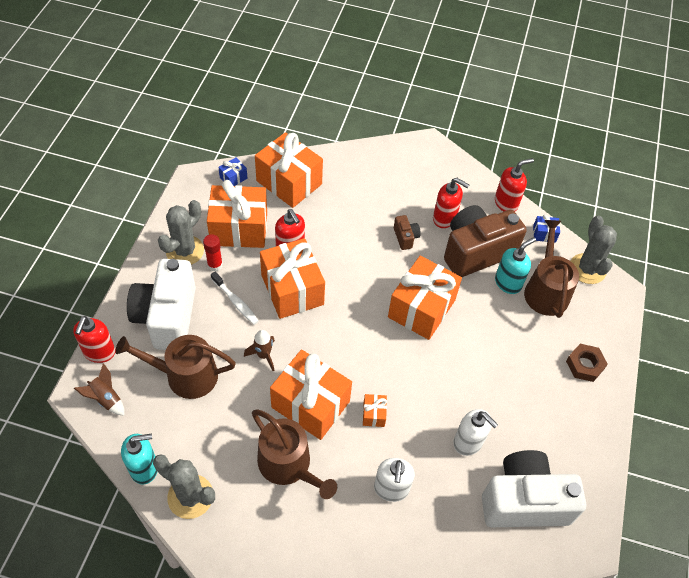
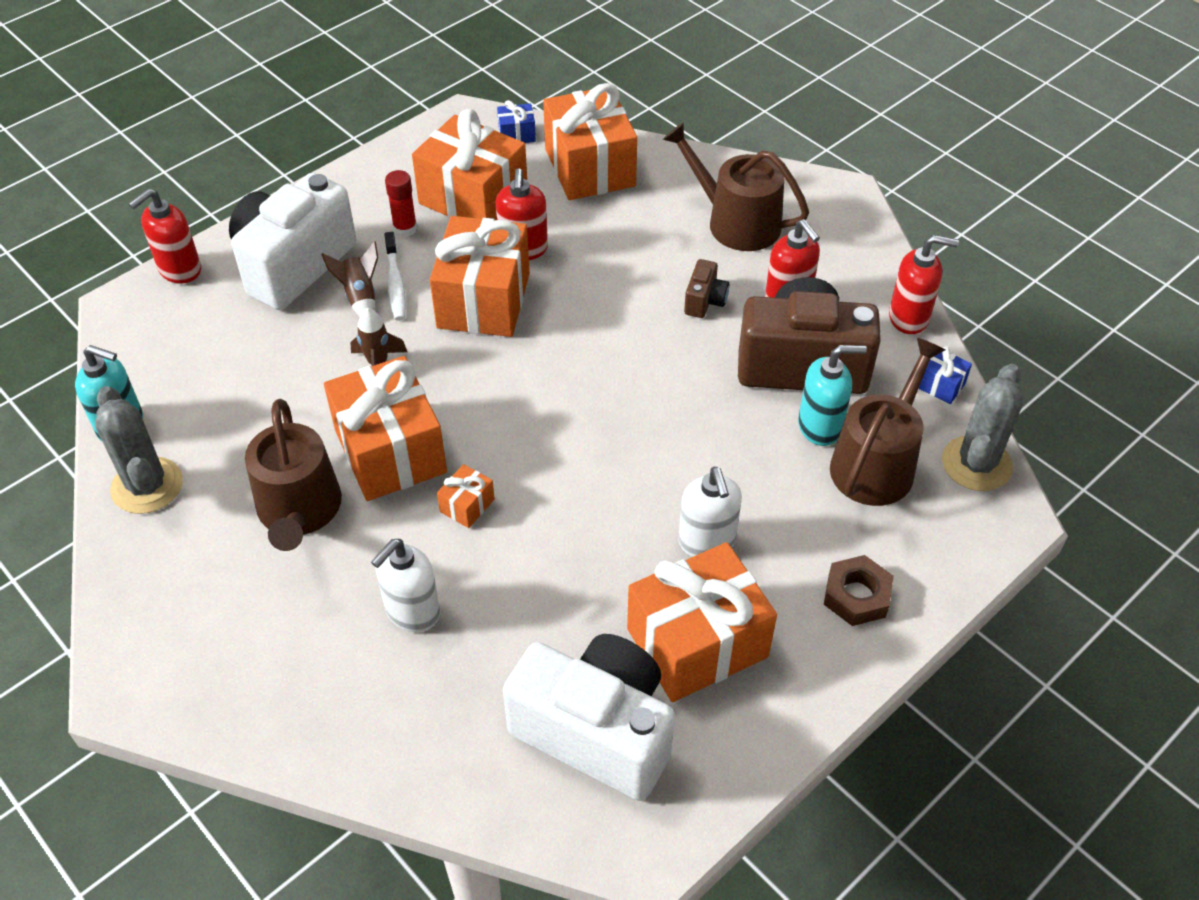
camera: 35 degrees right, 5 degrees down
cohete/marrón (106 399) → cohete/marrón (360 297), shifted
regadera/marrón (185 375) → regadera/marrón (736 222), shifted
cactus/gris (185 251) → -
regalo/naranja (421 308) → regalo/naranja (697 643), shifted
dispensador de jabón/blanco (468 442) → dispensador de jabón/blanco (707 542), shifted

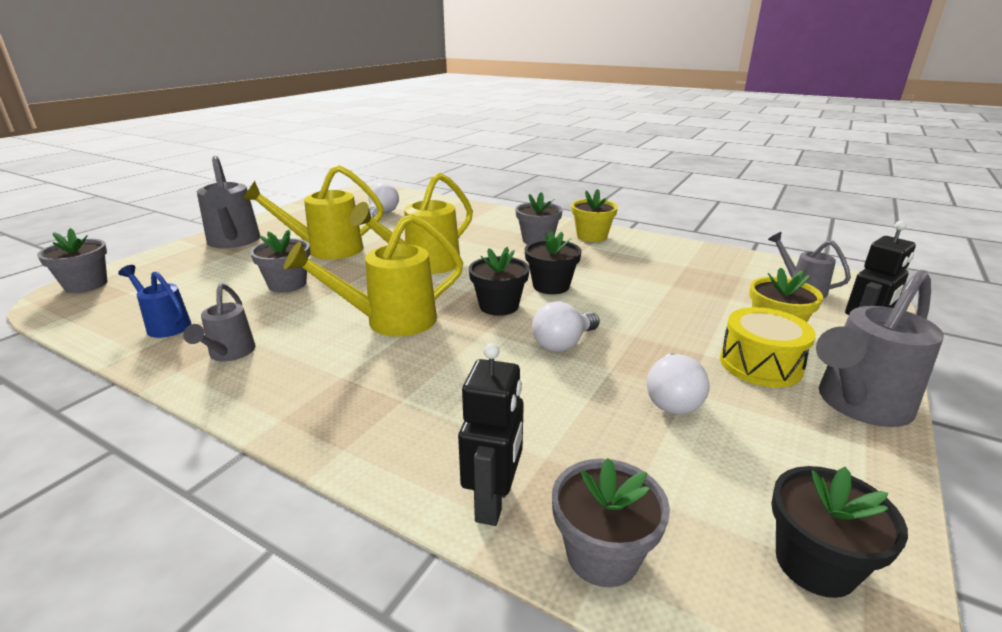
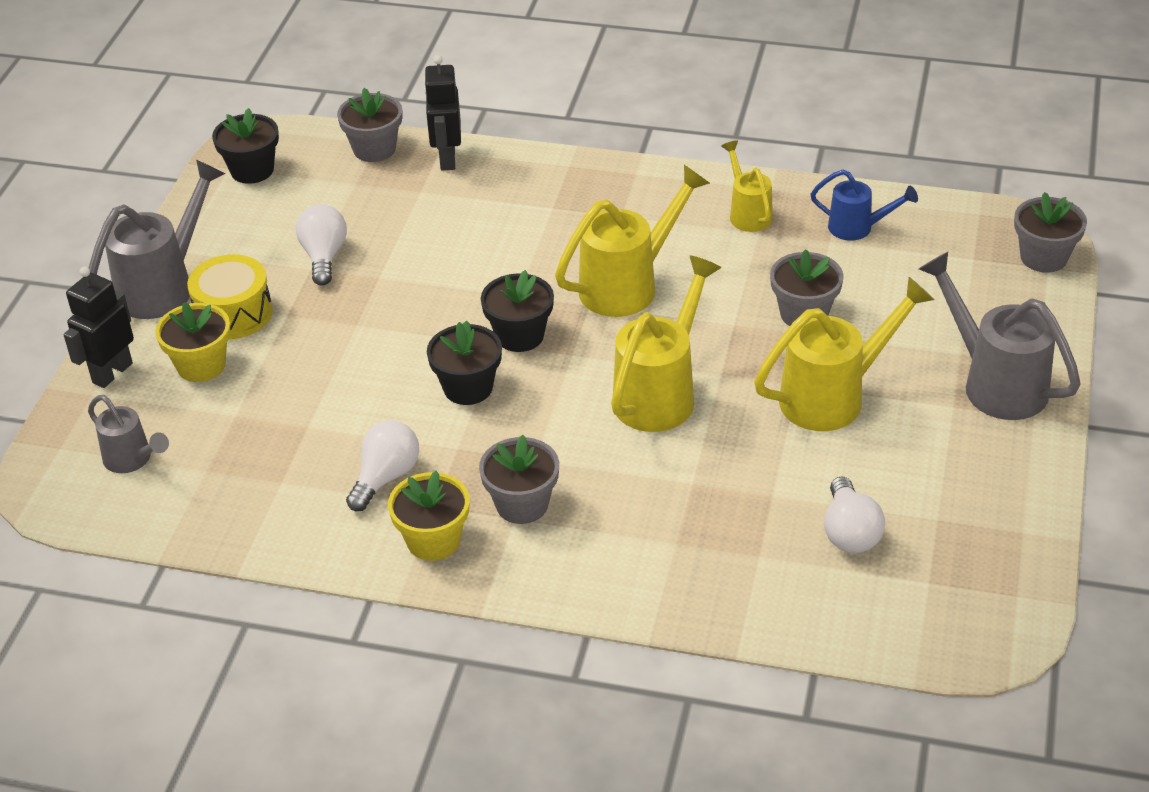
camera: 165 degrees right, 15 degrees up
regadera/gris (229 354) → regadera/amarillo (748 213)
bombilla/blanco (563 344) → bombilla/blanco (386 477), shifted

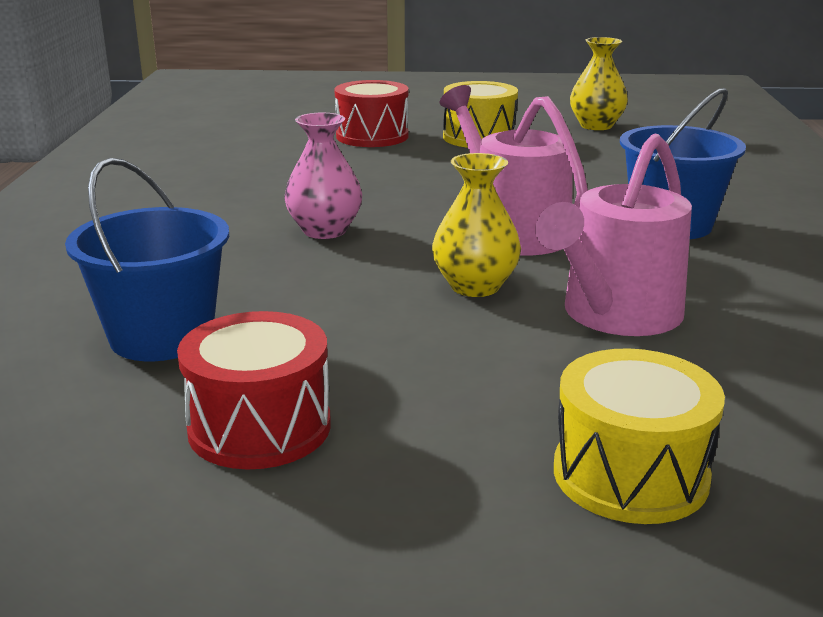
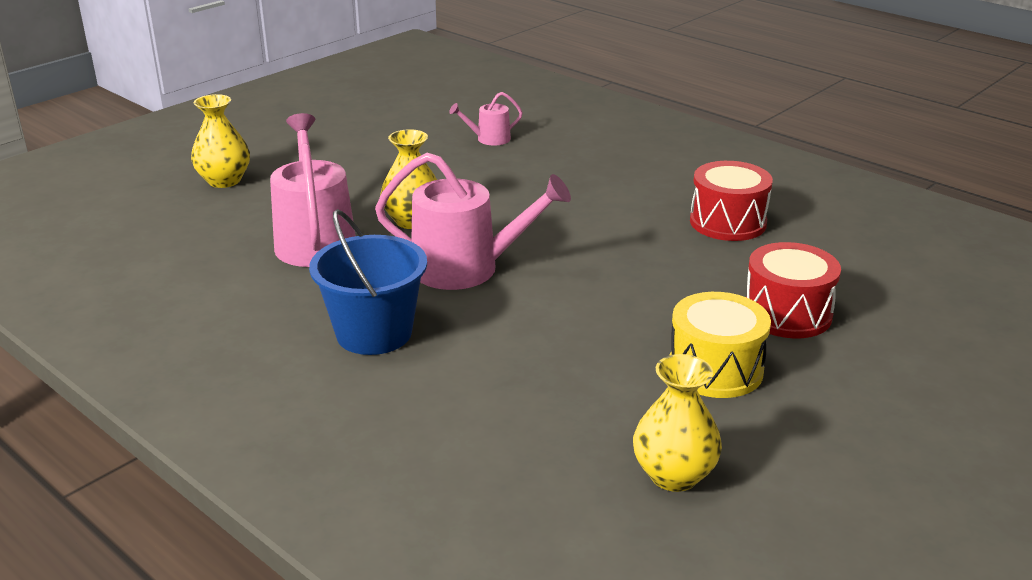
camera: 130 degrees right, 5 degrees up
balde/azul (161 336) → regadera/rosa (489 139)
tambor/rojo (259 427) → tambor/rojo (728 222), shifted
florero/rosa (325 230) → -
tambor/amarillo (630 474) → florero/amarillo (224 180)

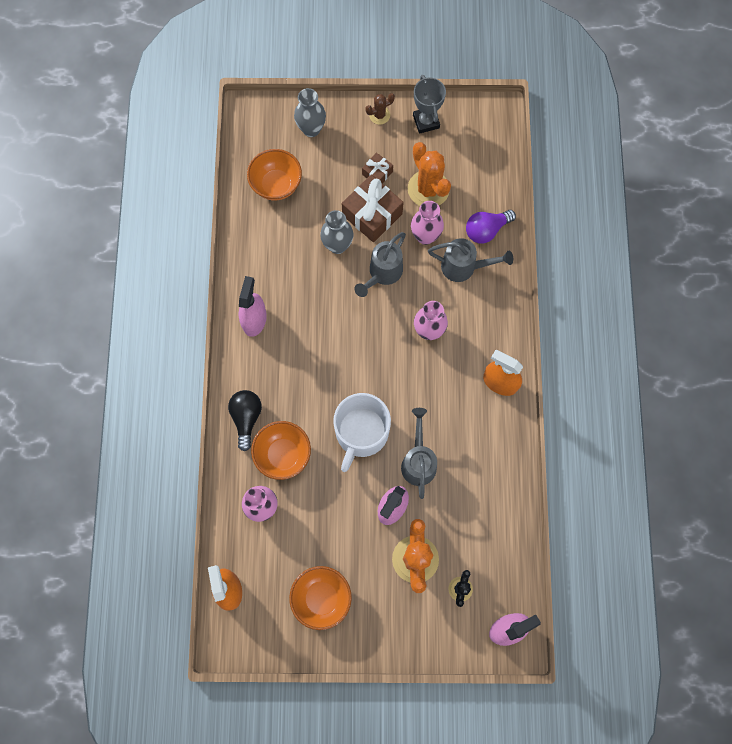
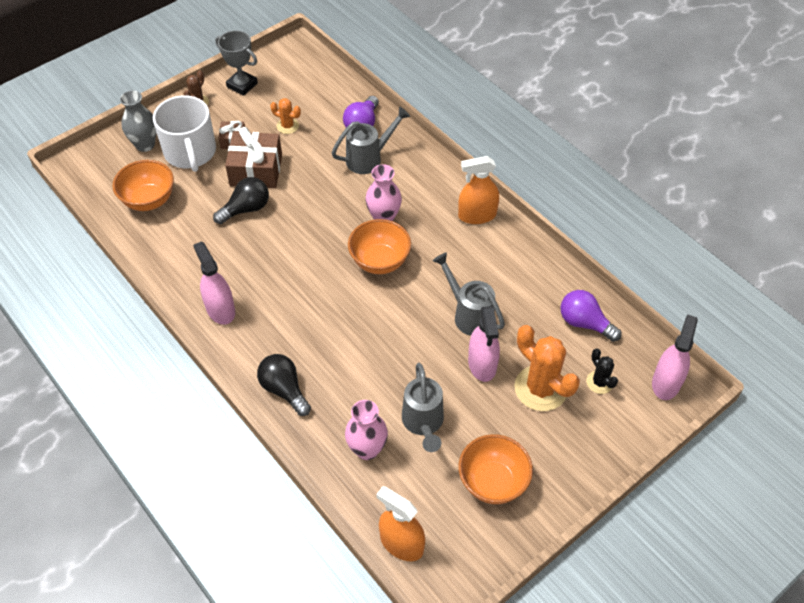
camera: 40 degrees left, 20 degrees down
cuenco/naranja (283 454) → cuenco/naranja (380 261), shifted
florero/gris (337 245) → bombilla/negro (246 209)
taza/blanco (361 433) → taza/blanco (190 152), shifted
regadera/gris (382 274) → regadera/gris (423 423), shifted
cactus/naranja (428 189) → cactus/naranja (287 126), x0.52
florero/rosa (425 236) → -
- → bombilla/morado (584 323)

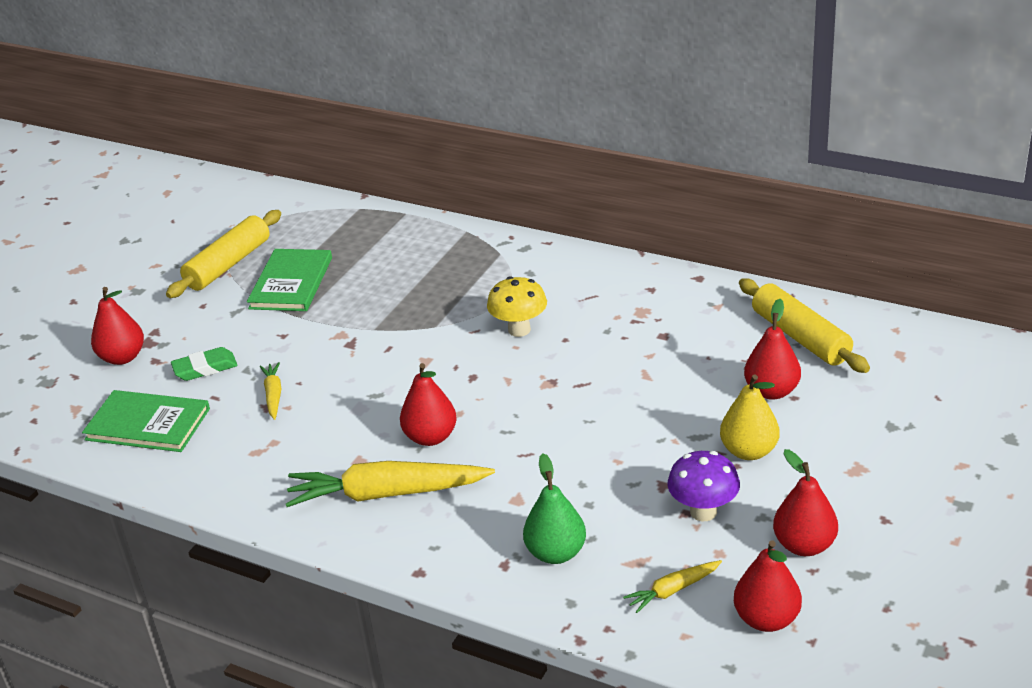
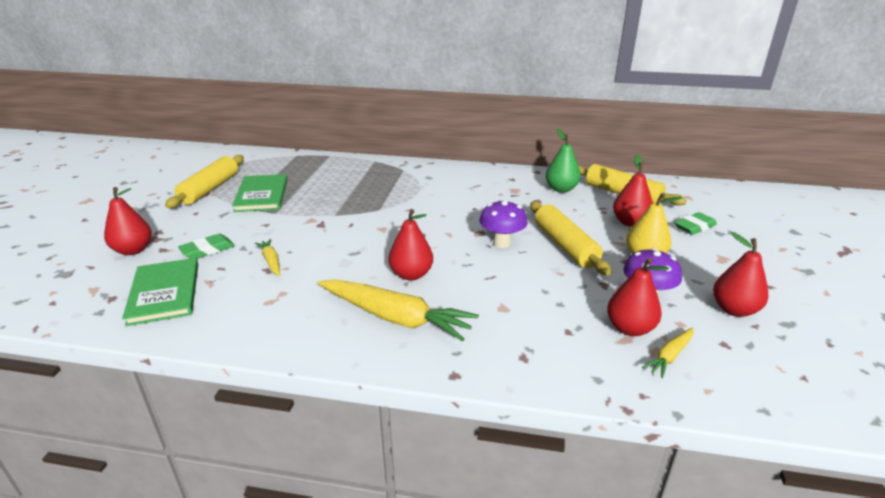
camera: 20 degrees left, 5 degrees down
libro/verde (148 424) → libro/verde (164 293), 75 degrees clockwise
zanahoria/amarillo (386 494) → zanahoria/amarillo (395 318), 135 degrees counterclockwise
seta/amarillo (519 330) → -
pera/verde (556 553) → pera/verde (561 189), shifted
pera/rojo (766 619) → pera/rojo (629 328), shifted
- → seta/morado (501 243)
- → rodillo/amarillo (565 245)
- → goma de borrar/verde (694 227)

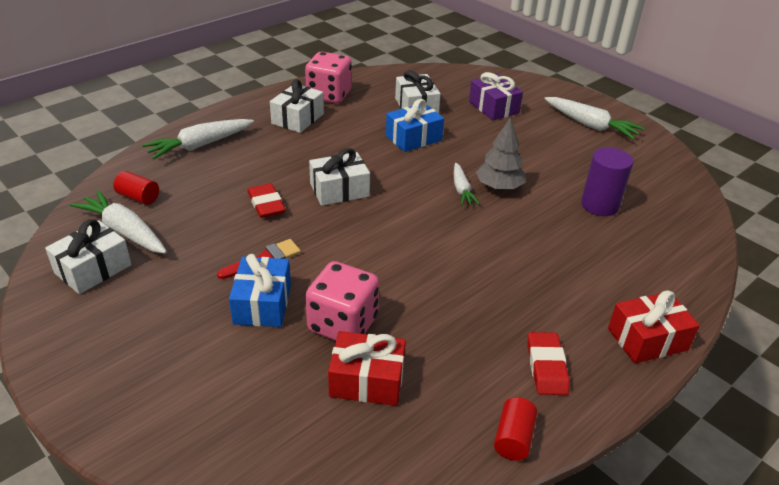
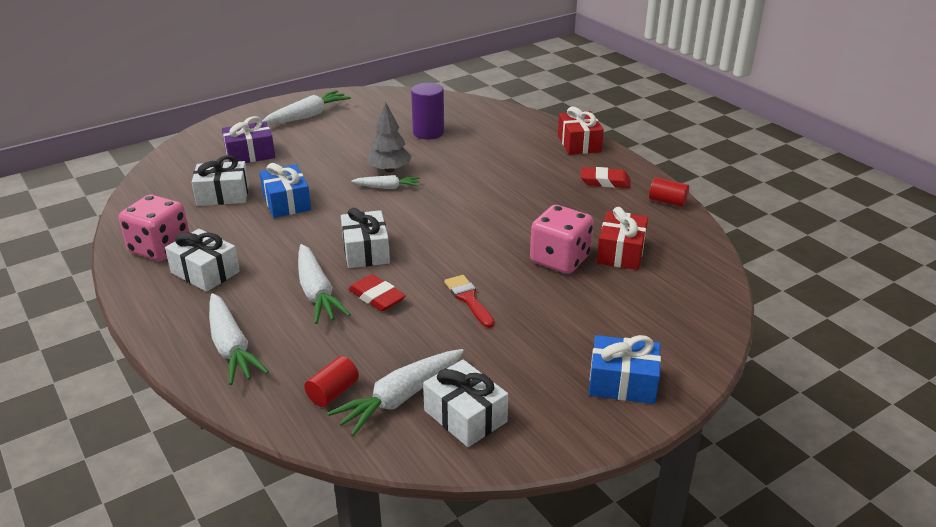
camera: 80 degrees left, 5 degrees down
regalo/azul (262 304) → regalo/azul (622 383), shifted
goma de borrar/rojo (266 204) → goma de borrar/rojo (377 297), 60 degrees clockwise
- → zanahoria/blanco (317 293)

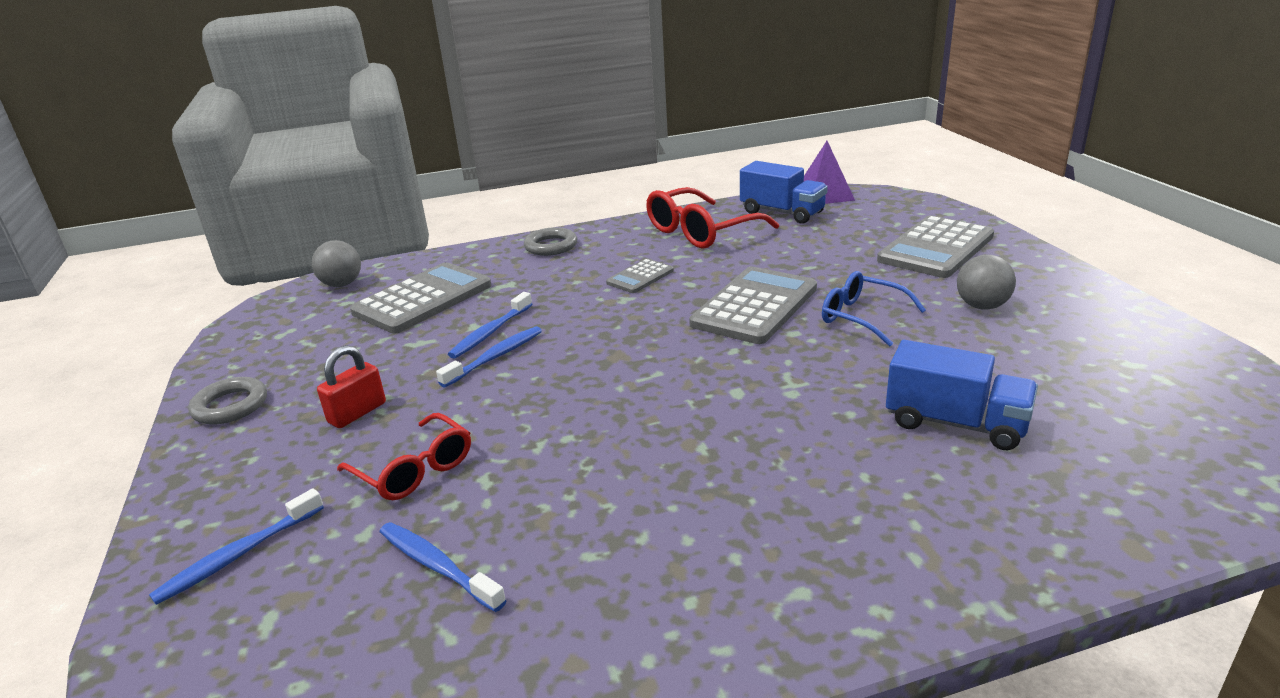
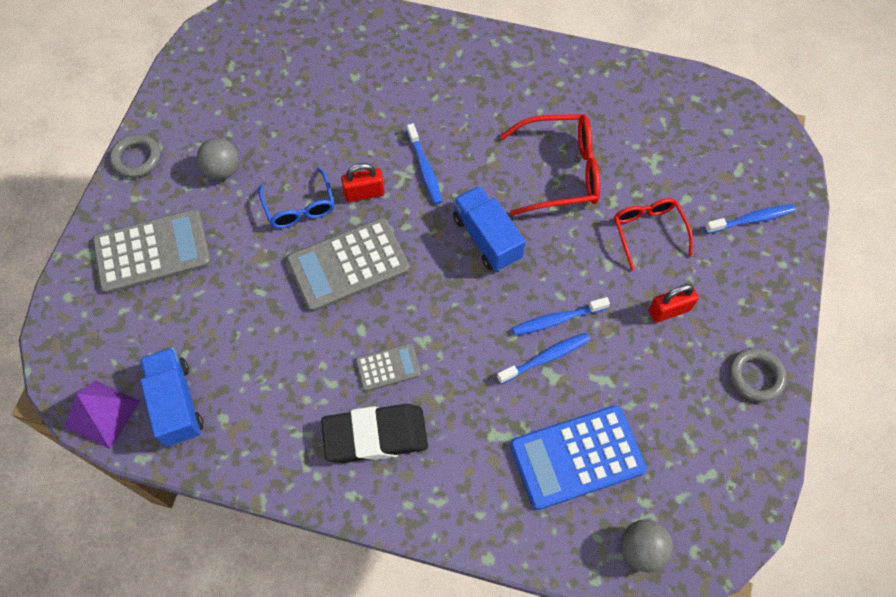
camera: 150 degrees left, 35 degrees up
calculadora/gris (423 299) → calculadora/azul (577 457)
cepillo de dientes/azul (437 566) → cepillo de dientes/azul (424 169), shifted
anillo/gris (551 246) → anillo/gris (137 158), shifted
gafas/rojo (701 232) → gafas/rojo (561 172), shifted
camión/azul (955 423) → camión/azul (487 238), shifted
- → goma de borrar/negro (375 435)
- → candado/rojo (364 193)

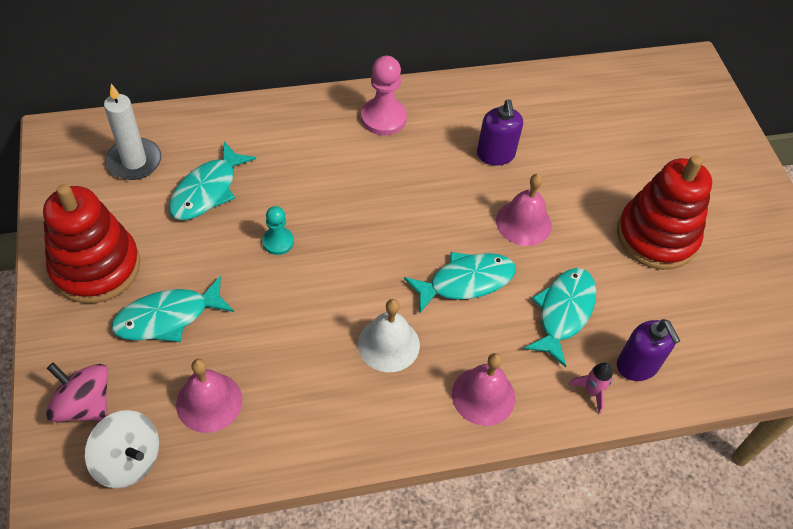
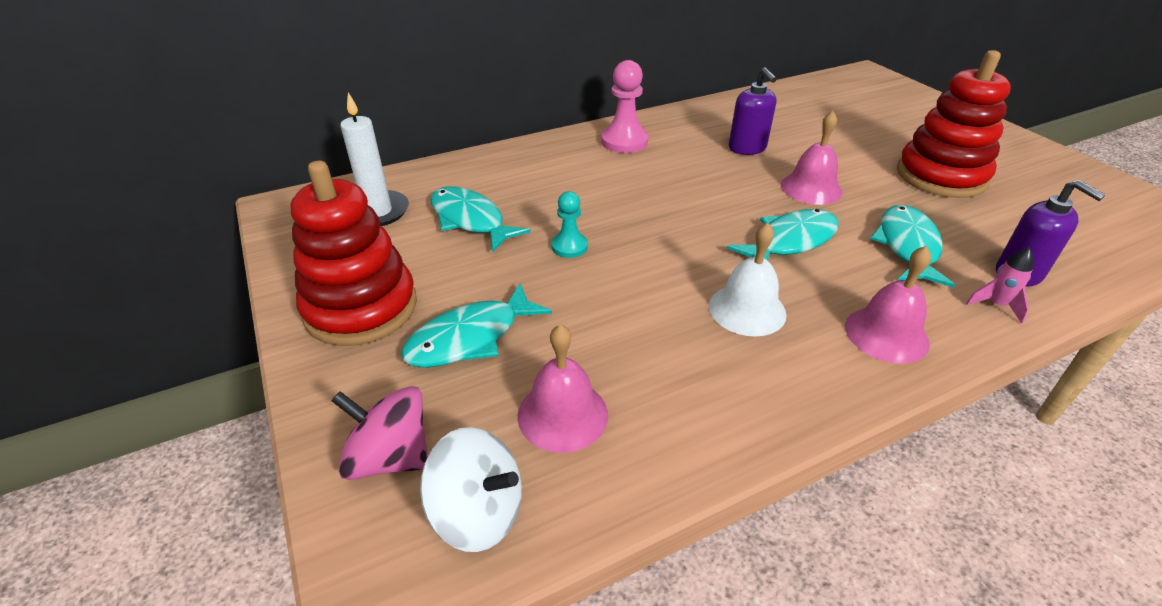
camera: 10 degrees left, 15 degrees down
pez/turquesa (207 190) → pez/turquesa (470 220), 120 degrees clockwise

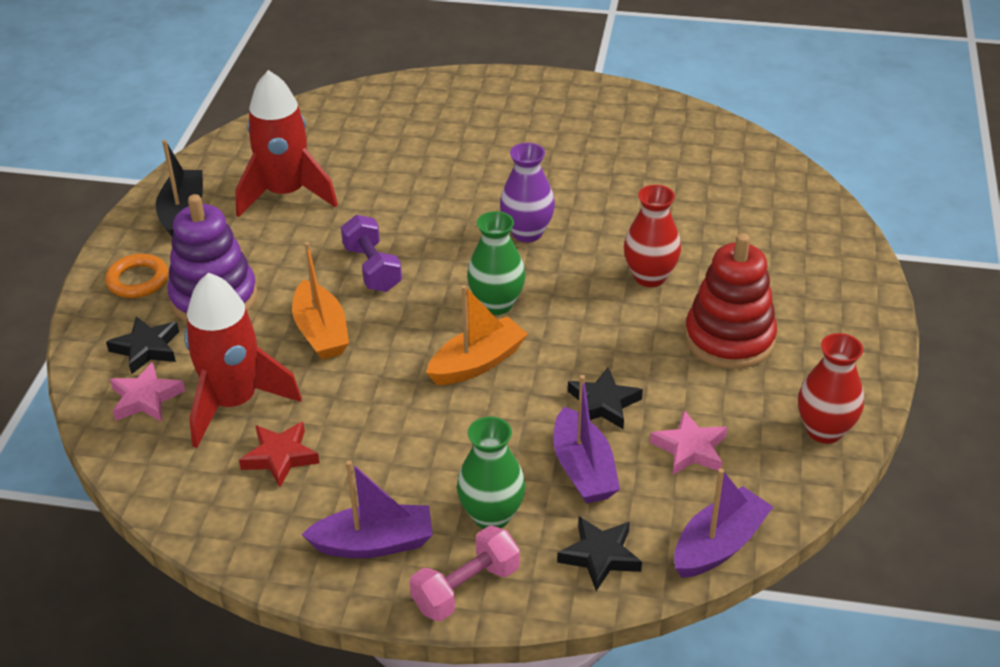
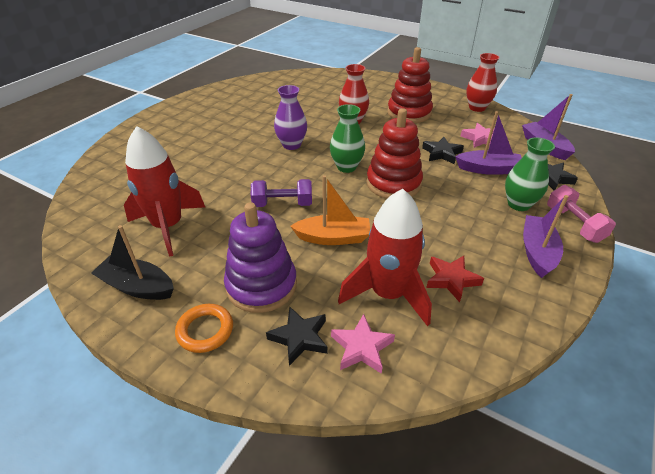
camera: 70 degrees left, 0 degrees up
barco/naranja (477 363) → juguete apilable/rojo (393 183)

